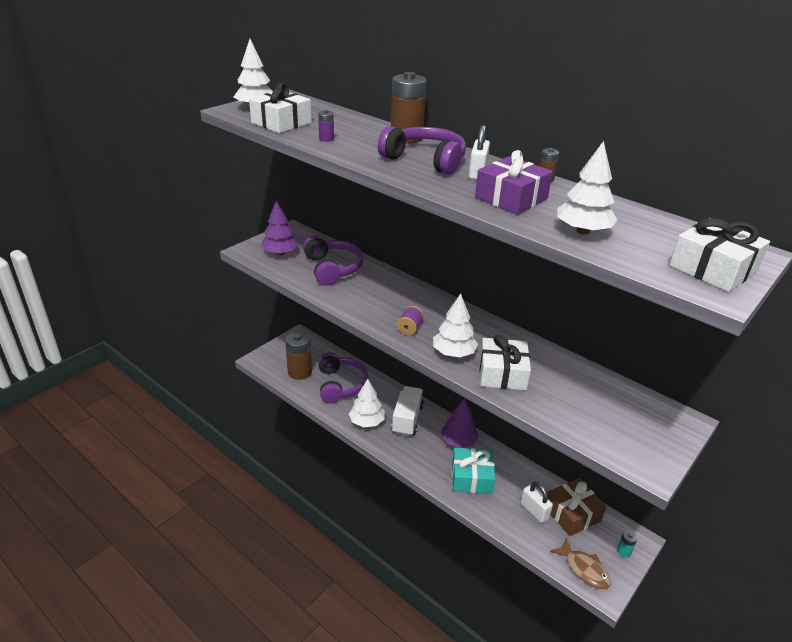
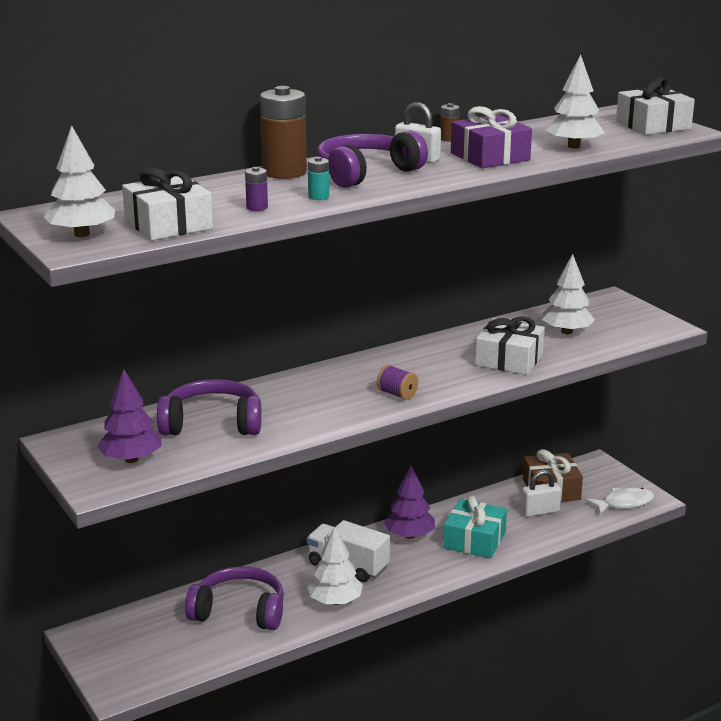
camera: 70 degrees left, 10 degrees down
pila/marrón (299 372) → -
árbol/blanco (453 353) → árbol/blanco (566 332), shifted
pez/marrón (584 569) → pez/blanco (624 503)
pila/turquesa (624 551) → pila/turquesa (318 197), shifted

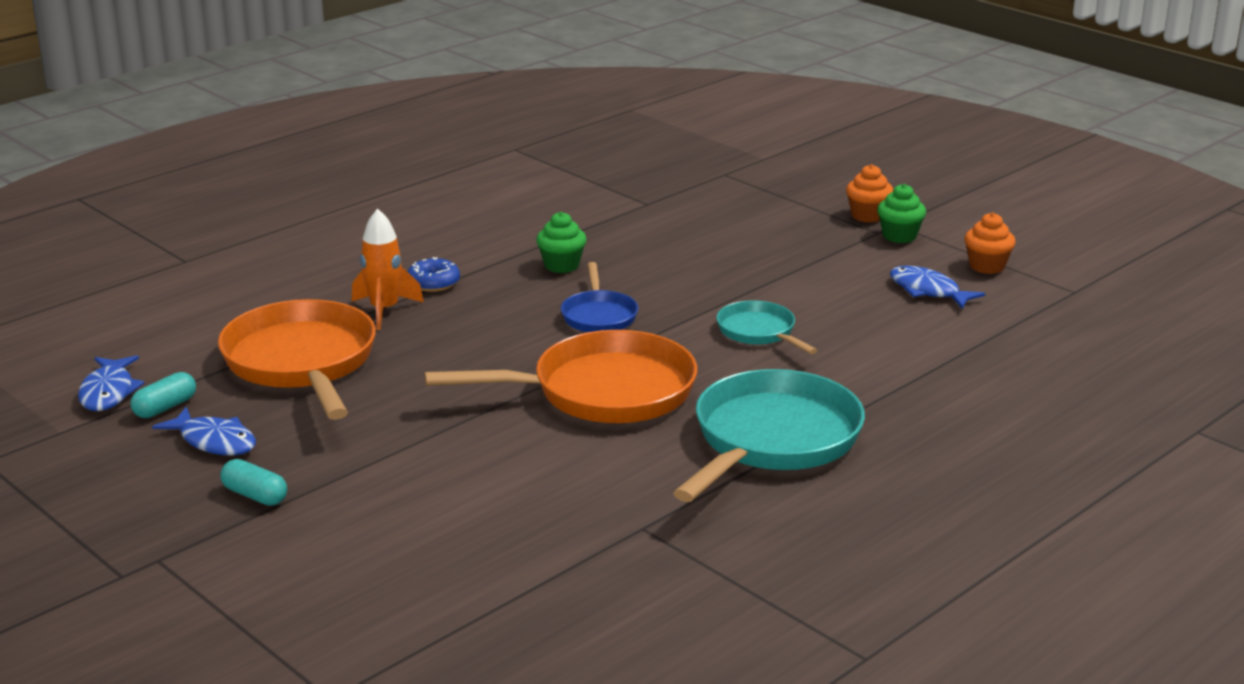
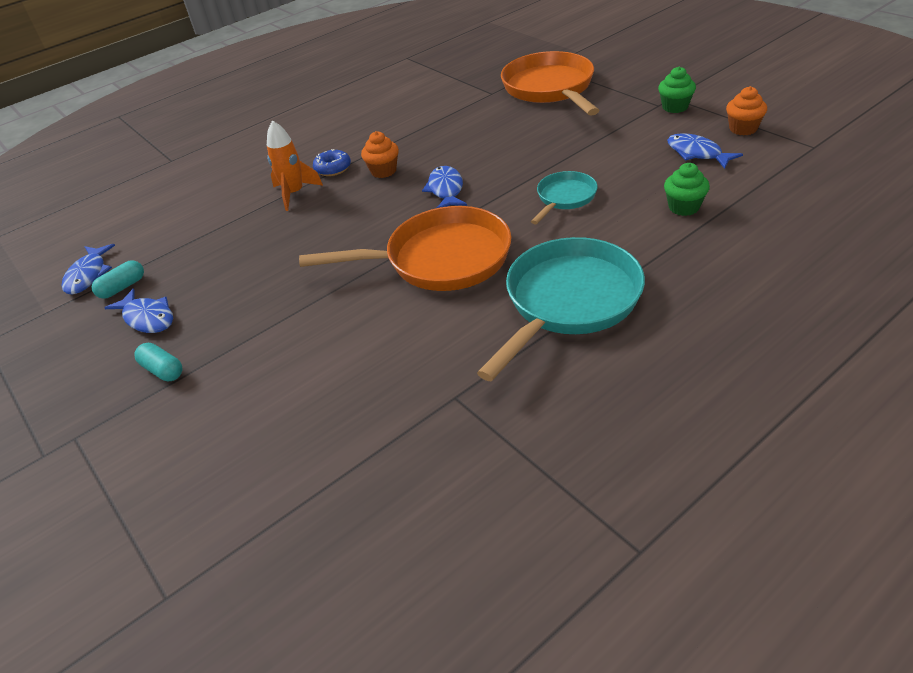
camera: 10 degrees right, 15 degrees up
sartén/naranja (302 363) → sartén/naranja (550 88), shifted
magdalena/verde (561 265) → magdalena/verde (684 207), shifted
sartén/azul (598 316) → pez/azul (446 190)
sartén/turquesa (759 332) → sartén/turquesa (564 198), 60 degrees clockwise
magdalena/naranja (867 216) → magdalena/naranja (383 171), shifted

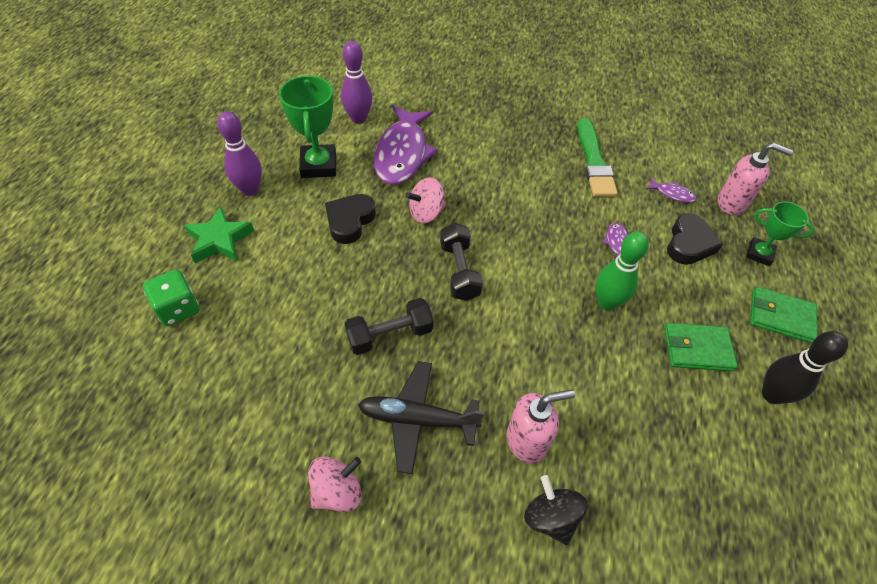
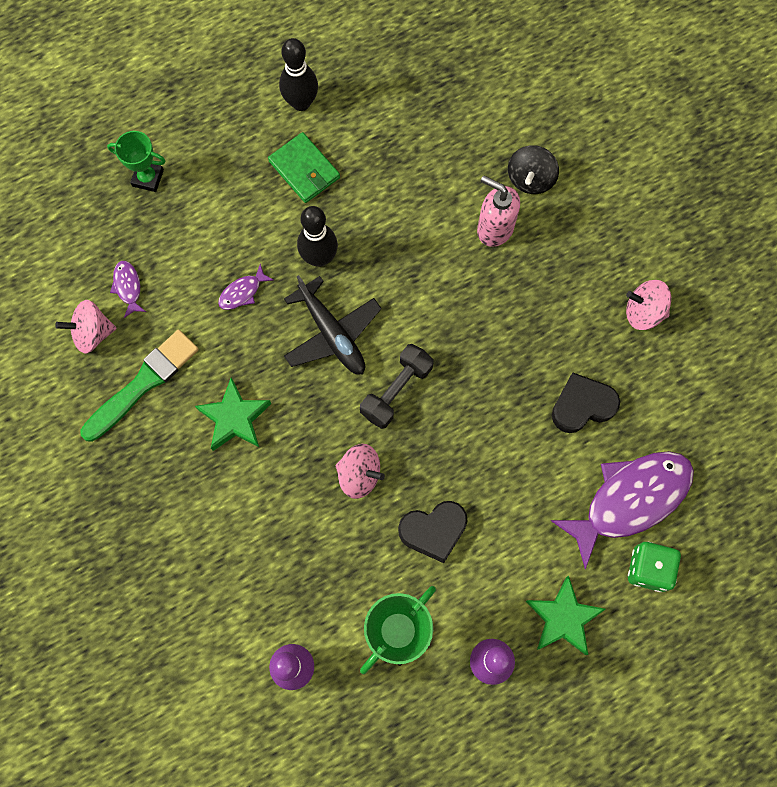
camera: 130 degrees left, 20 degrees up
mancuerna/negro (390 335) → -
avión/negro (417 419) → avión/negro (332 334), shifted
pez/morado (402 154) → pez/morado (630 500), shifted
bolo/verde (606 303) → bolo/negro (319 258)
corazón/negro (689 244) → corazón/negro (582 405), shifted
dispensador de jabón/rosa (731 203) → -
trofeo/verde (759 254) → trofeo/verde (148 178), 60 degrees counterclockwise
cartera/verde (780 316) → -
- → peonza/rosa (92 333)
- → estrella/verde (234 418)

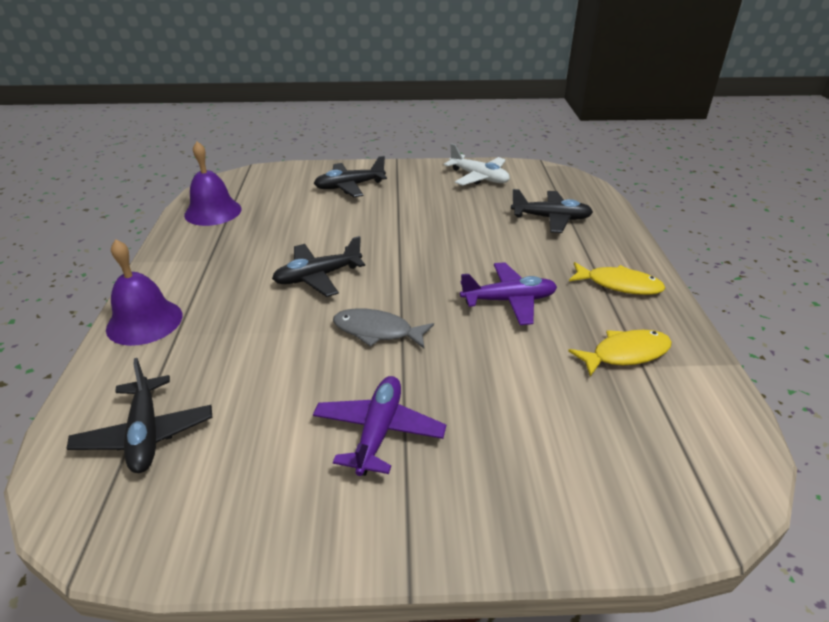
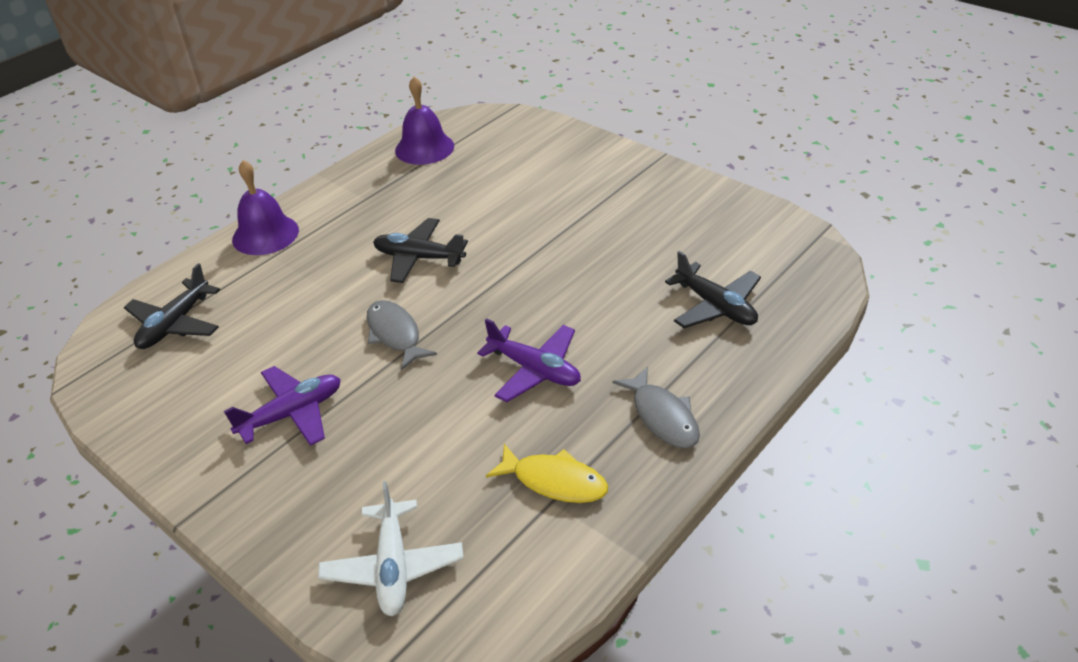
camera: 45 degrees right, 5 degrees up
avión/negro (349 186) → -
avión/blanco (479 177) → avión/blanco (393 566), shifted
pez/amarillo (619 285) → pez/gris (662 416)

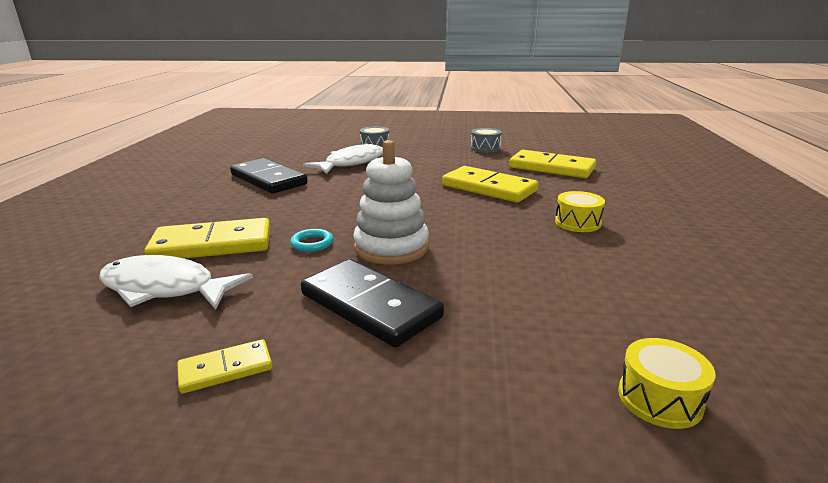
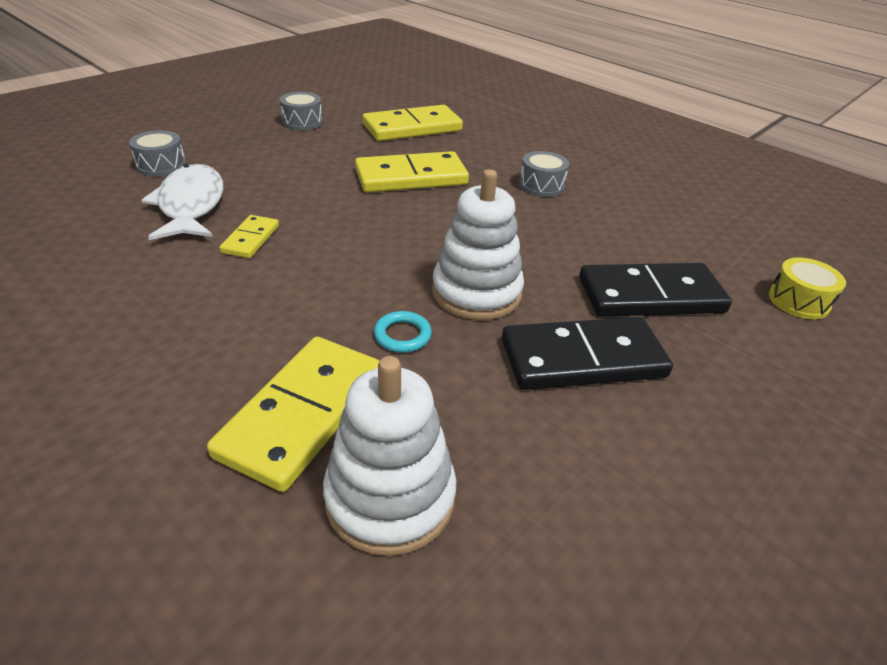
camera: 55 degrees left, 15 degrees up
pez/blanco (164 288) → juguete apilable/blanco (390 497)
ficha de dominó/amarillo (225 369) → ficha de dominó/amarillo (251 239), shifted
ficha de dominó/negro (268 179) → ficha de dominó/negro (650 295), shifted
tambor/amarillo (577 223) → tambor/gris (541 185)

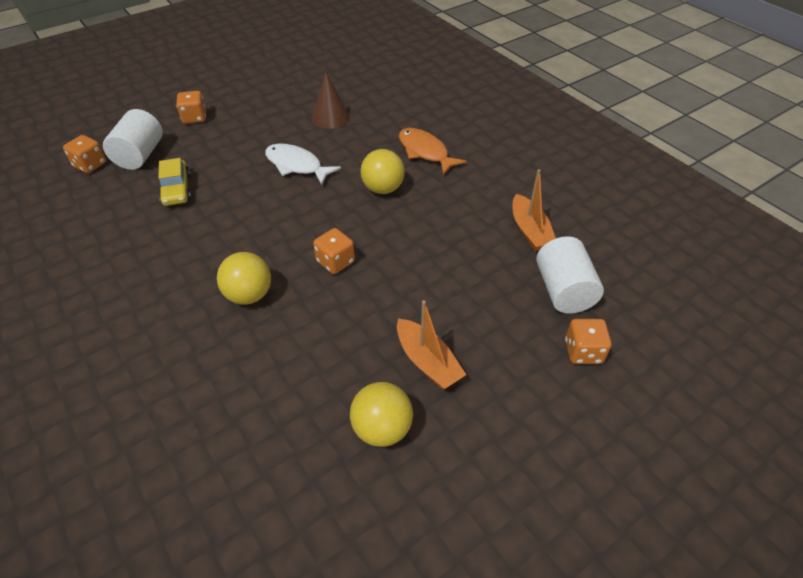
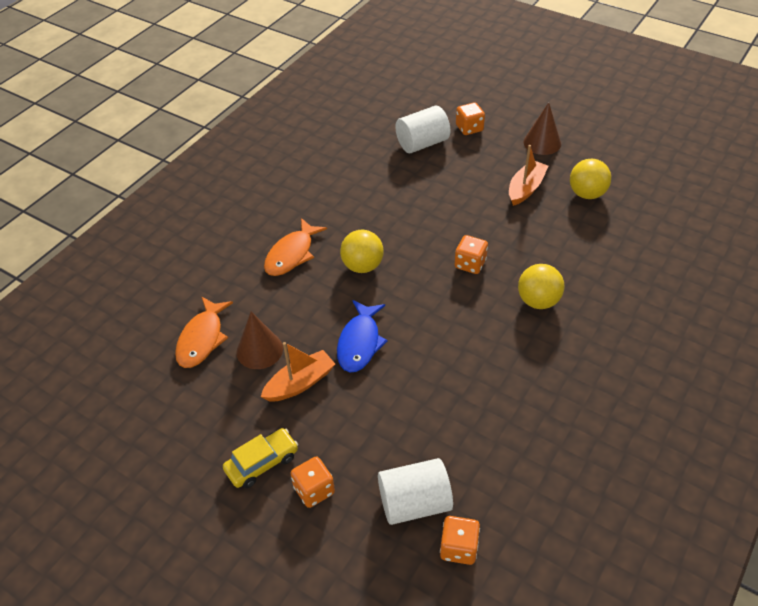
camera: 110 degrees left, 0 degrees up
coche/amarillo (176 190) → coche/amarillo (262 463), shifted
pez/blanco (296 165) → pez/azul (360 343)
barco/naranja (529 231) → barco/naranja (300 383), shifted
- → pez/naranja (202 339)
- → cono/marrón (542 143)

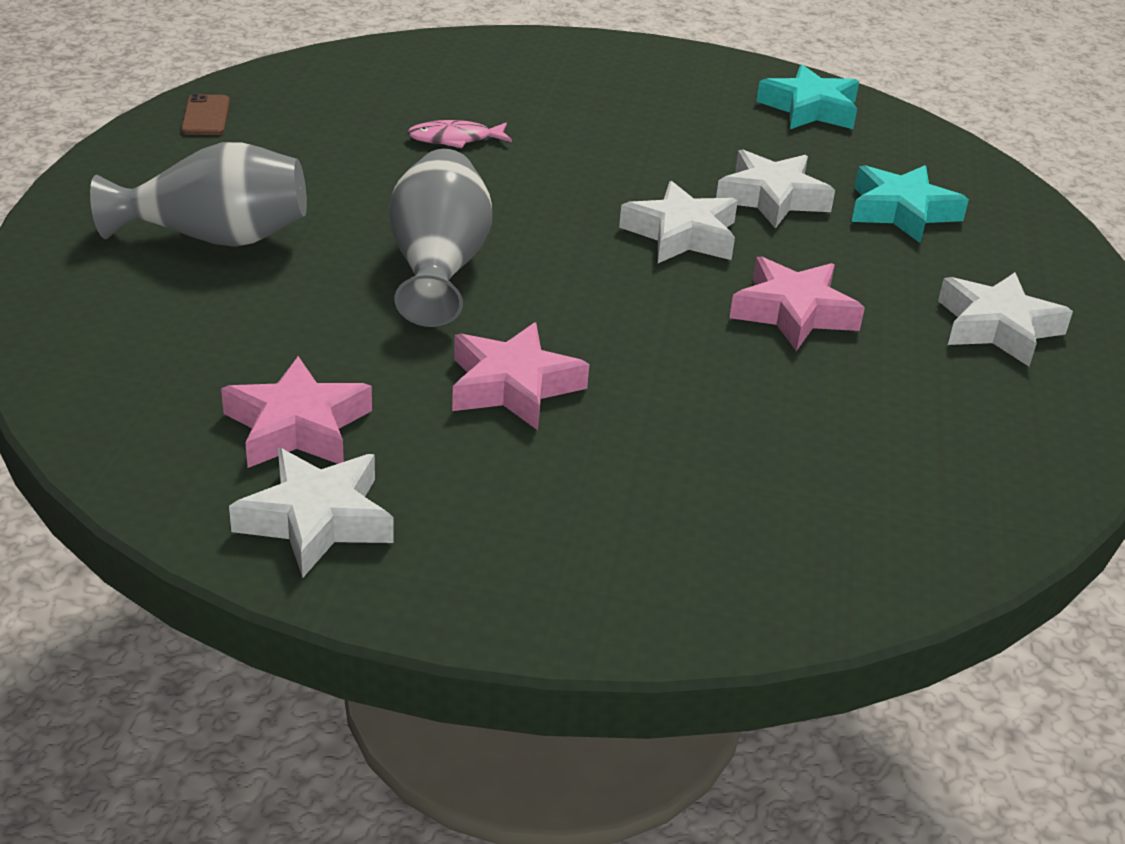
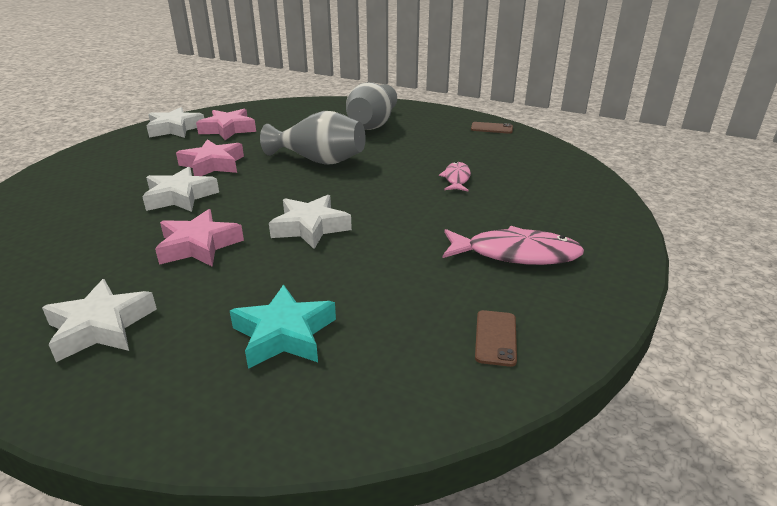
camera: 110 degrees right, 5 degrees down
estrella/blanco (771 198) → estrella/blanco (180 196), shifted
estrella/turquesa (810 109) → móvil/marrón (495 338)
- → pez/rosa (516 254)

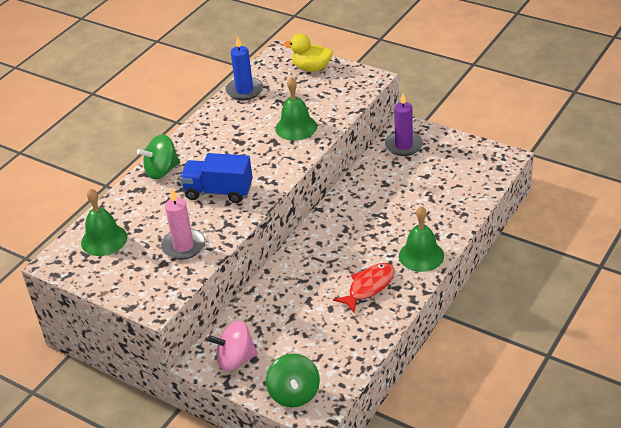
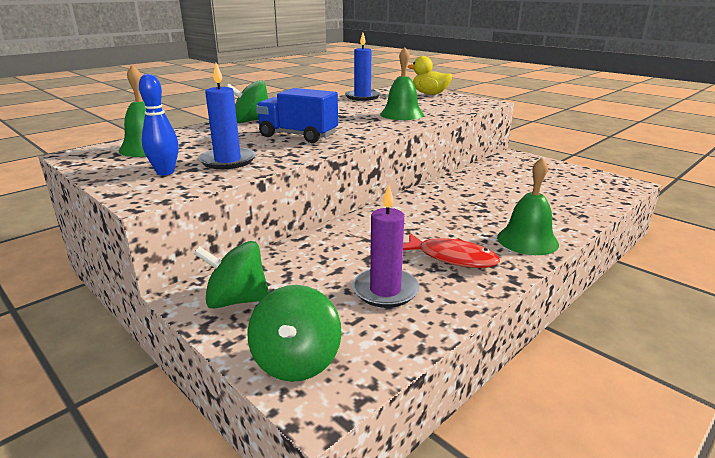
camera: 10 degrees right, 15 degrees down
vela/rosa (183 246) → vela/azul (228 161)
peonza/rosa (235 359) → peonza/verde (236 300)
pez/rojo (369 287) → pez/rojo (452 257), 60 degrees clockwise
vela/morado (403 145) → vela/morado (385 290), shifted
- → bolo/azul (165 172)

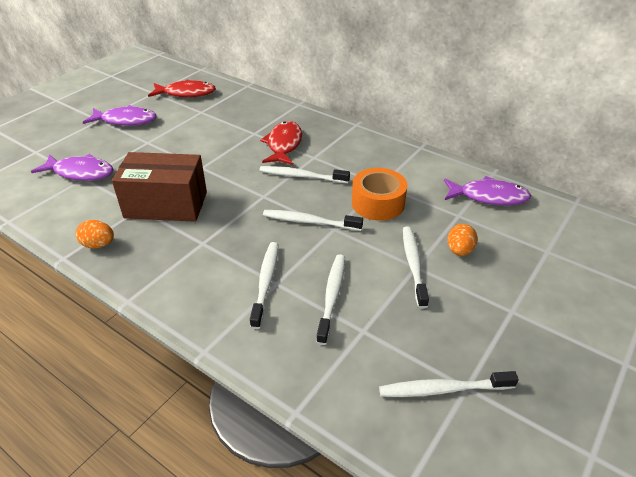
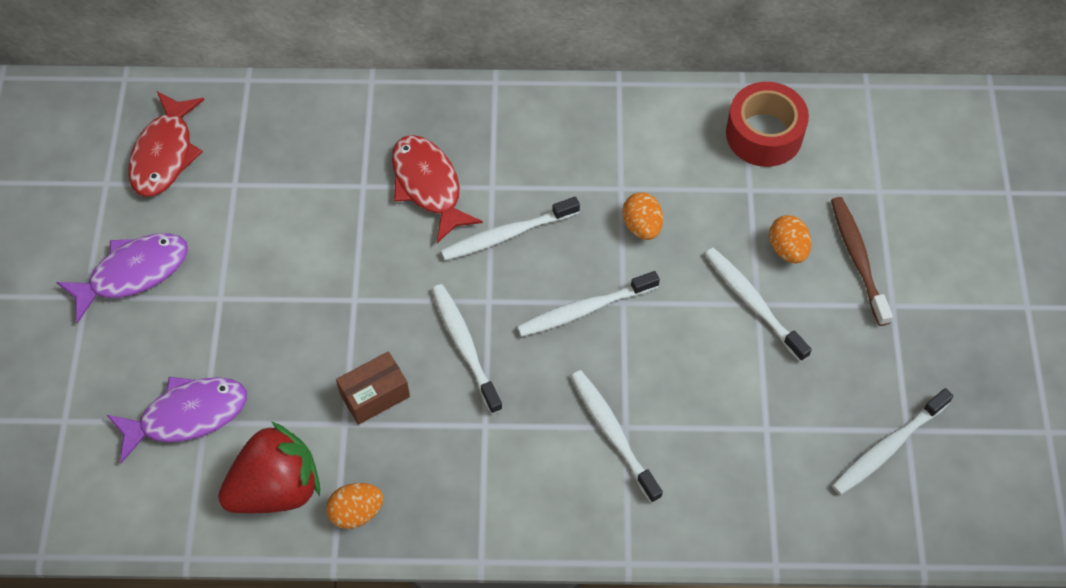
camera: 35 degrees left, 20 degrees up
caja/marrón (166 205) → caja/marrón (375 395), x0.51
pez/rojo (186 93) → pez/rojo (165 154), 135 degrees clockwise
cepillo de dientes/blanco (332 296) → cepillo de dientes/blanco (465 346), shifted
cinta adhesiva/naranja (378 203) → huevo/naranja (642 226)
pez/morado (489 197) → cinta adhesiva/rojo (764 134)
- → fresa/rojo (276 488)
- → cepillo de dientes/marrón (857 259)

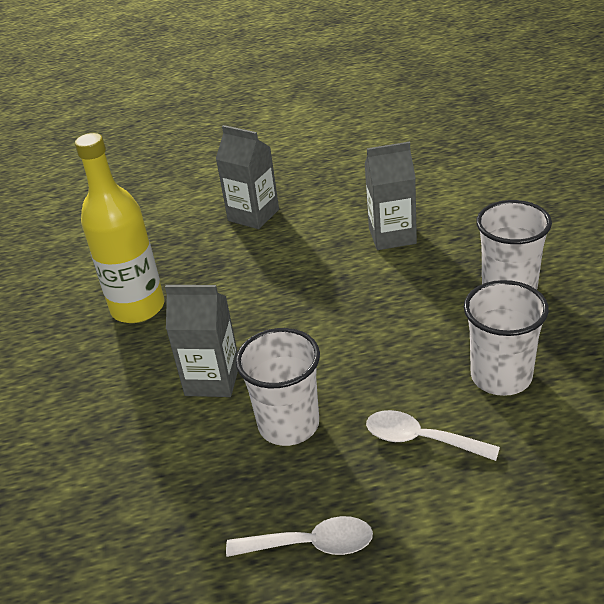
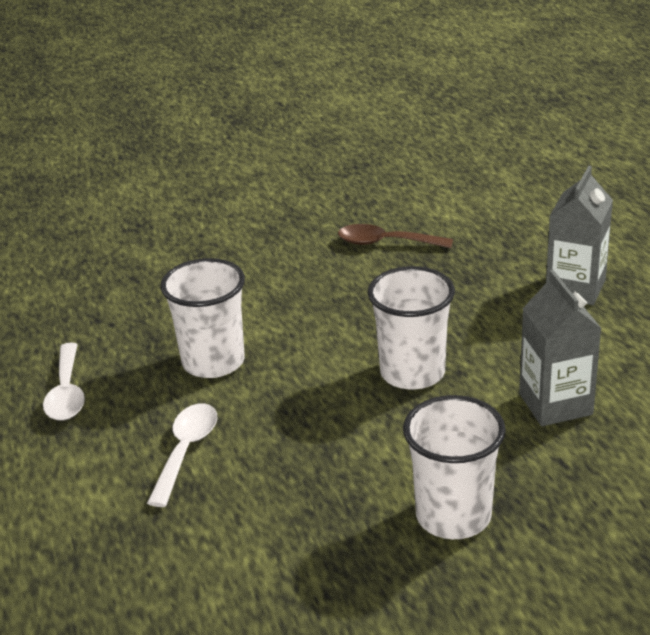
camera: 80 degrees right, 5 degrees down
botella/amarillo (138 308) → cuchara/marrón (386 243)
cartón de leche/gris (212 379) → -
vaso/blanco (501 376) → vaso/blanco (412 372), shifted

